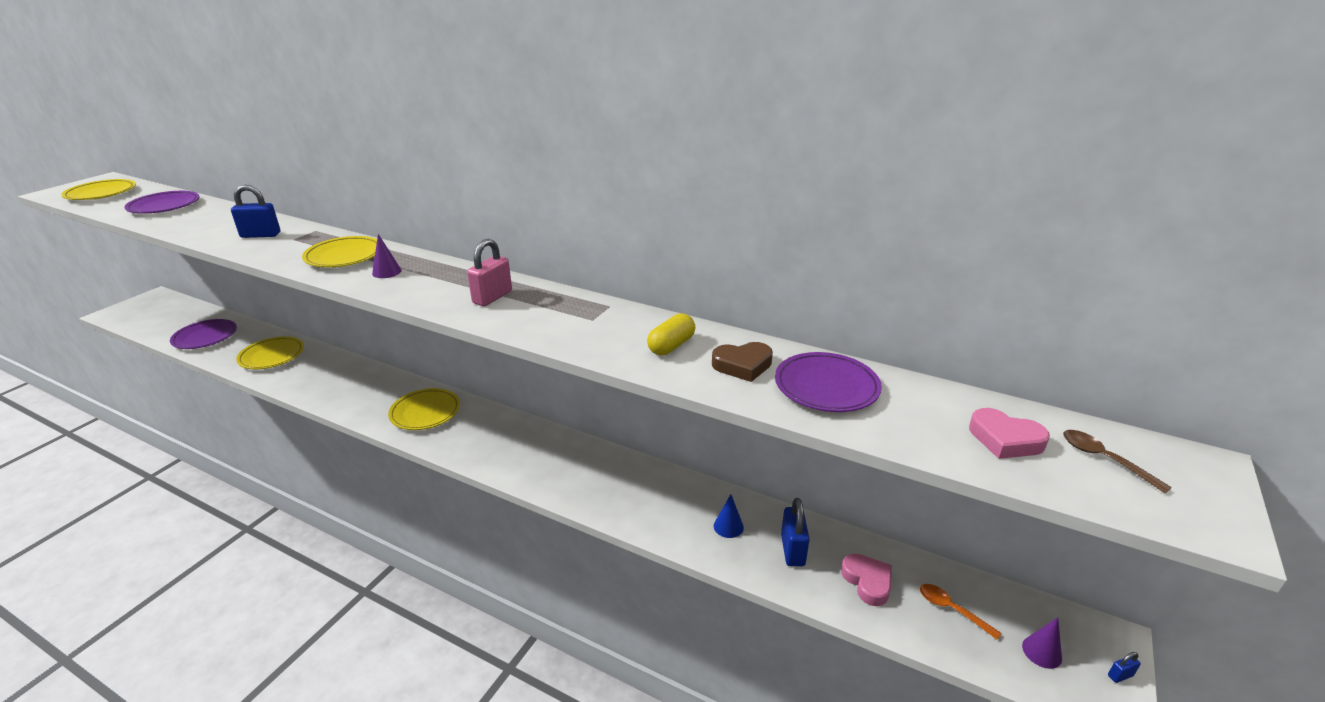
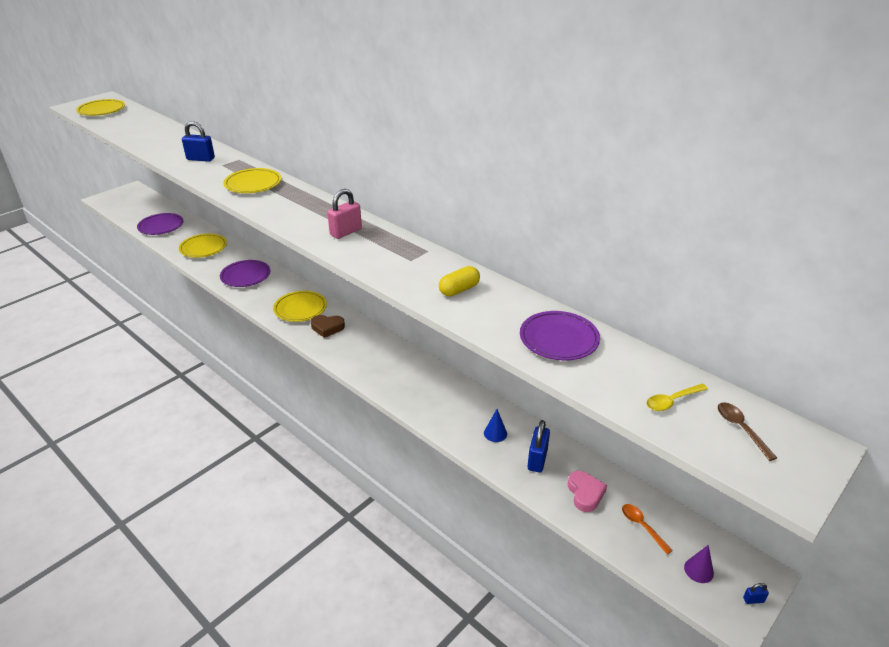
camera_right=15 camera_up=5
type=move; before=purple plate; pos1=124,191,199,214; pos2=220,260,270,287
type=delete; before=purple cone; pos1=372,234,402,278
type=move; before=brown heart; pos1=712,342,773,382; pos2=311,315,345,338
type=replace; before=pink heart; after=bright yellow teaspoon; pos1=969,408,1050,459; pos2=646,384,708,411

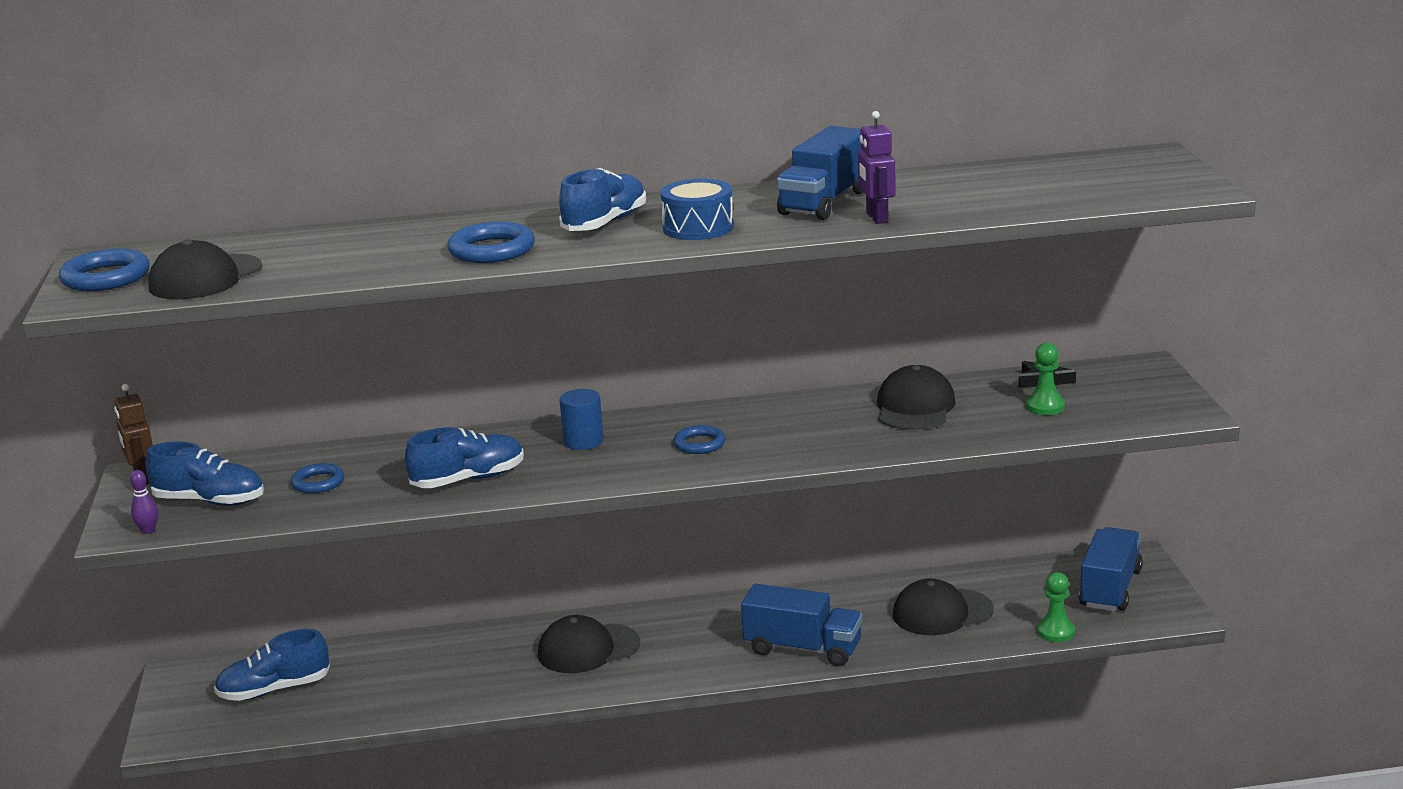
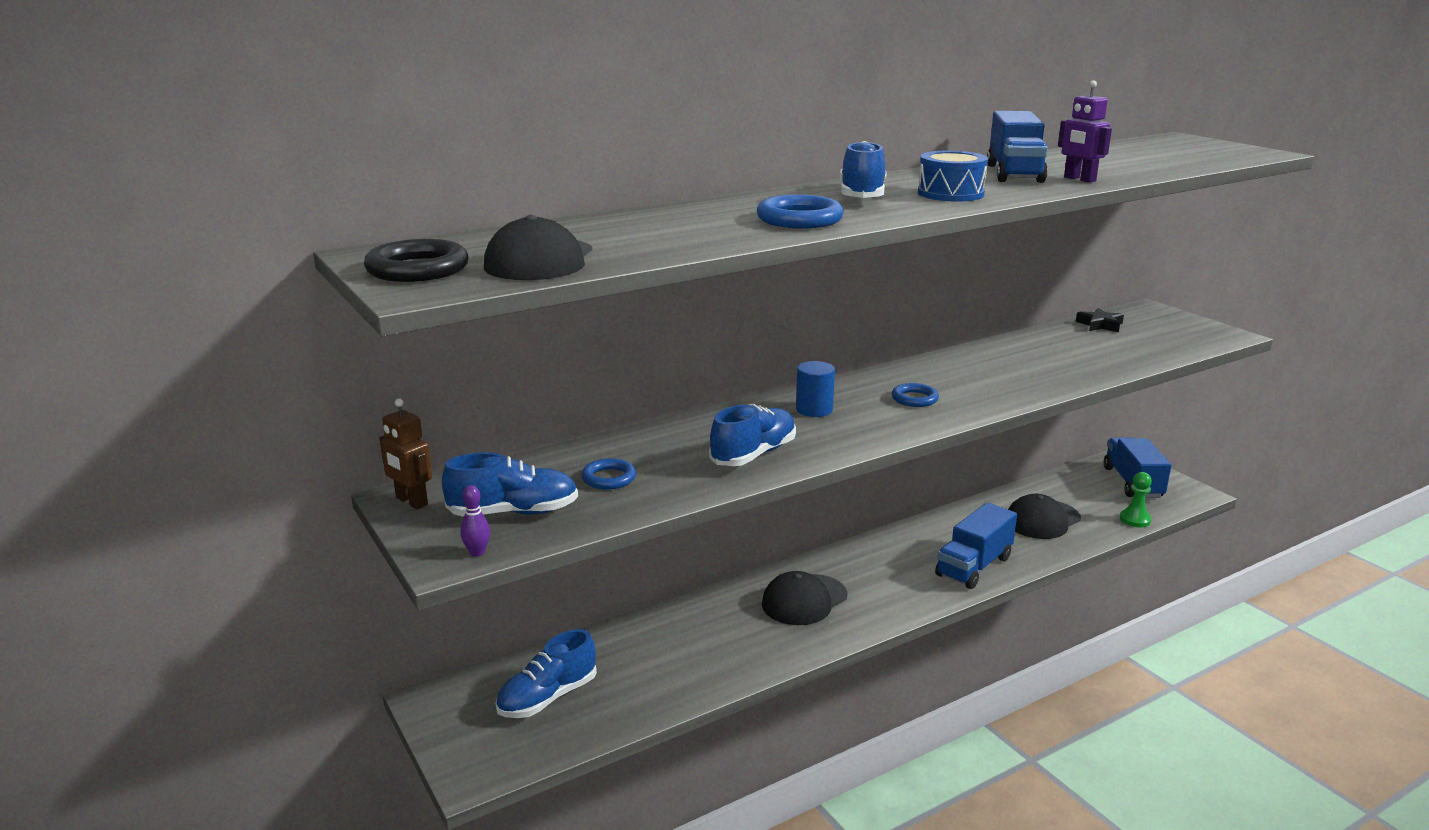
camera_right=-25 camera_up=0
type=recolor; before=cobalt hoop; after=ebony hoop; pos1=59,249,150,291; pos2=364,239,468,282
type=rotate; before=cobalt toy truck; pos1=741,584,862,666; pos2=935,502,1017,589; turn=135
type=delete; before=ebony cap; pos1=877,365,956,430
type=delete; before=emerald chess pawn; pos1=1026,343,1065,415

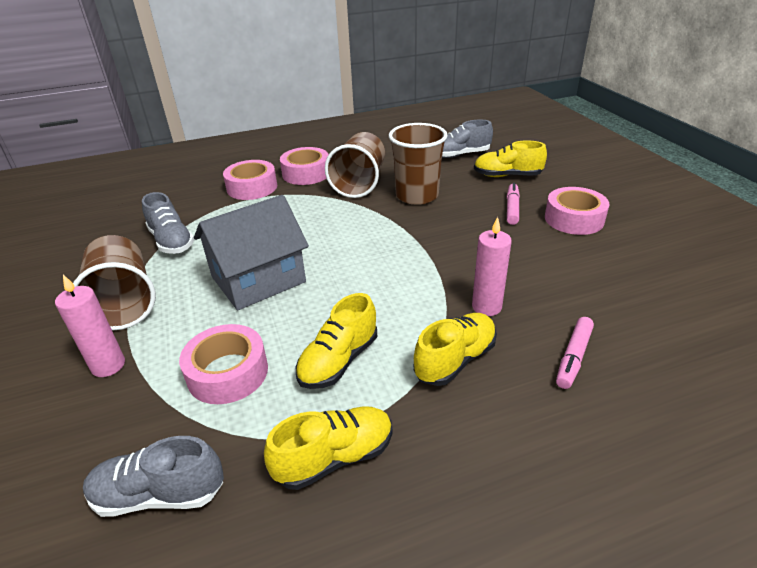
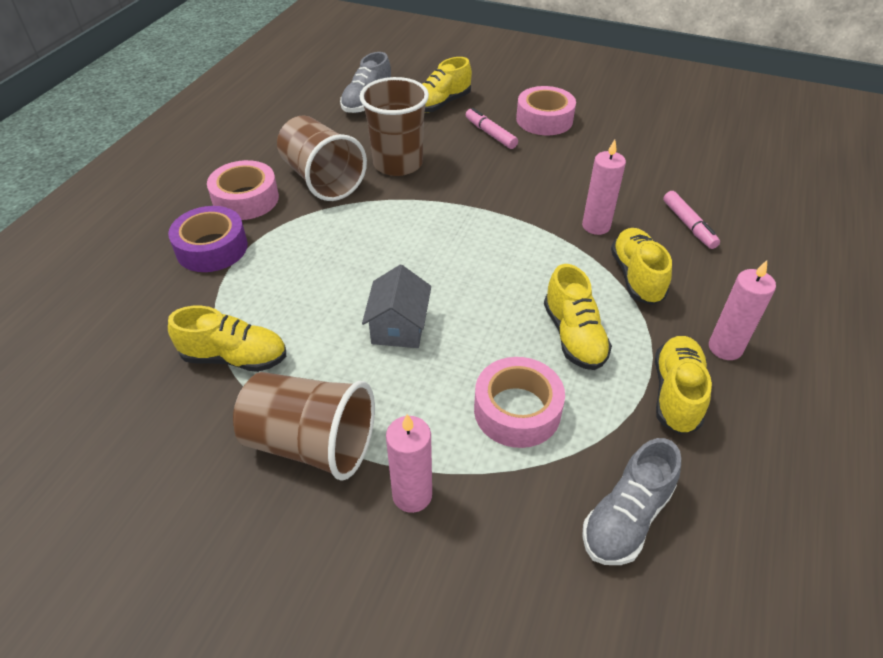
camera_right=-50 camera_up=10
type=recolor; before=gray sneaker; after=bright yellow sneaker; pos1=142,192,194,254; pos2=168,306,286,372
type=resize; before=gray toy house; pos1=194,195,309,310; pos2=362,265,431,348; scale=0.59
type=recolor; before=pink sticky tape; after=purple sticky tape; pos1=223,160,277,200; pos2=168,206,248,272
type=insert; after=pink pillar candle; pos2=709,260,776,360

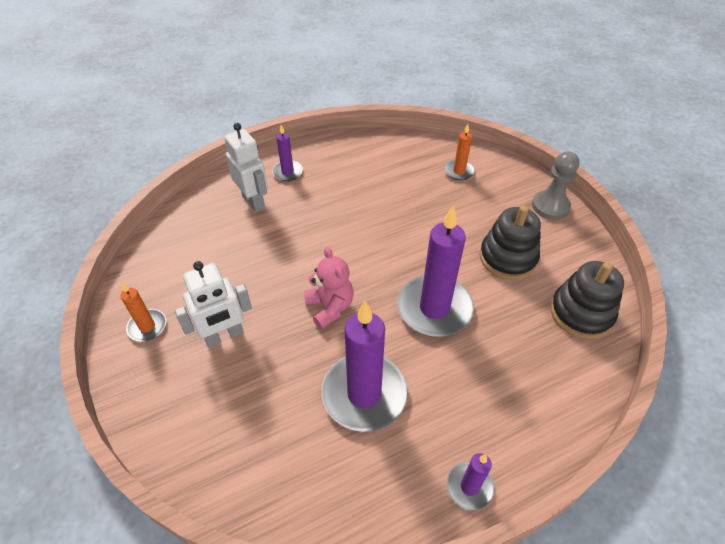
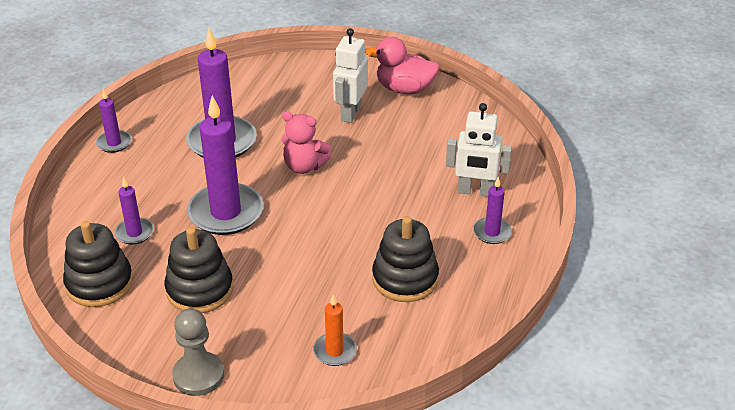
camera_right=135 camera_up=-10
type=replace; before=orange-coloured pillar candle; after=pink toy duck; pos1=120,282,166,341; pos2=365,37,440,94
type=insert; after=purple pillar candle; pos2=114,177,154,245
type=insert; after=ebony stacking rings; pos2=372,216,439,302

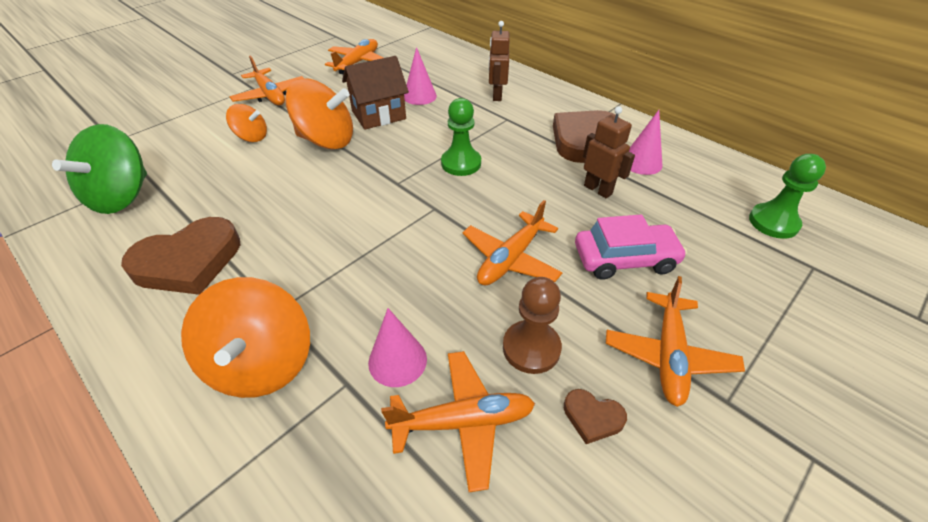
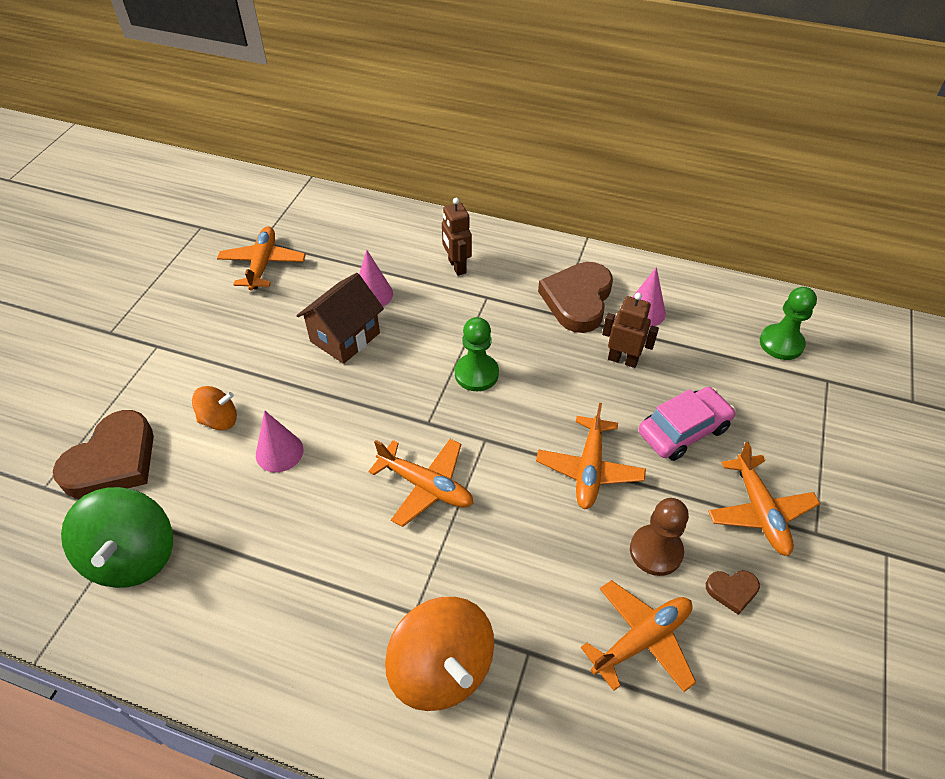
camera_right=-25 camera_up=5
type=move; before=brown heart; pos1=121,217,240,295; pos2=53,410,154,498
type=move; before=orange-coloured aeroplane; pos1=230,56,305,106; pos2=368,439,473,527
type=delete; before=orange-coloured spinning top; pos1=285,79,353,149
type=move; before=pink cone; pos1=368,308,427,387; pos2=256,411,303,472

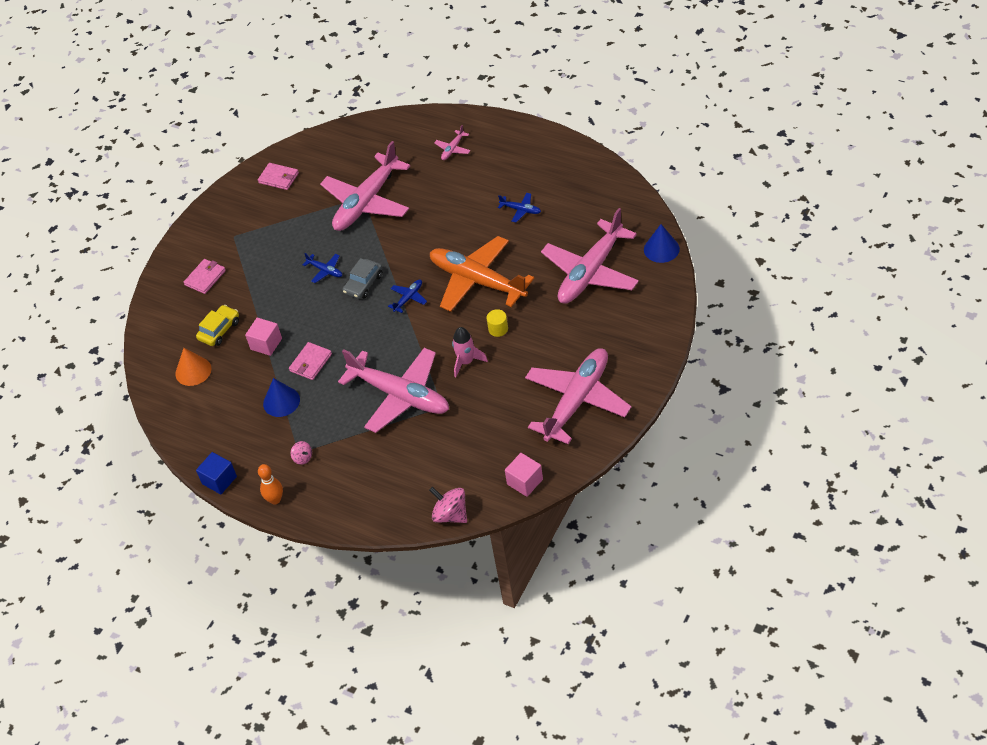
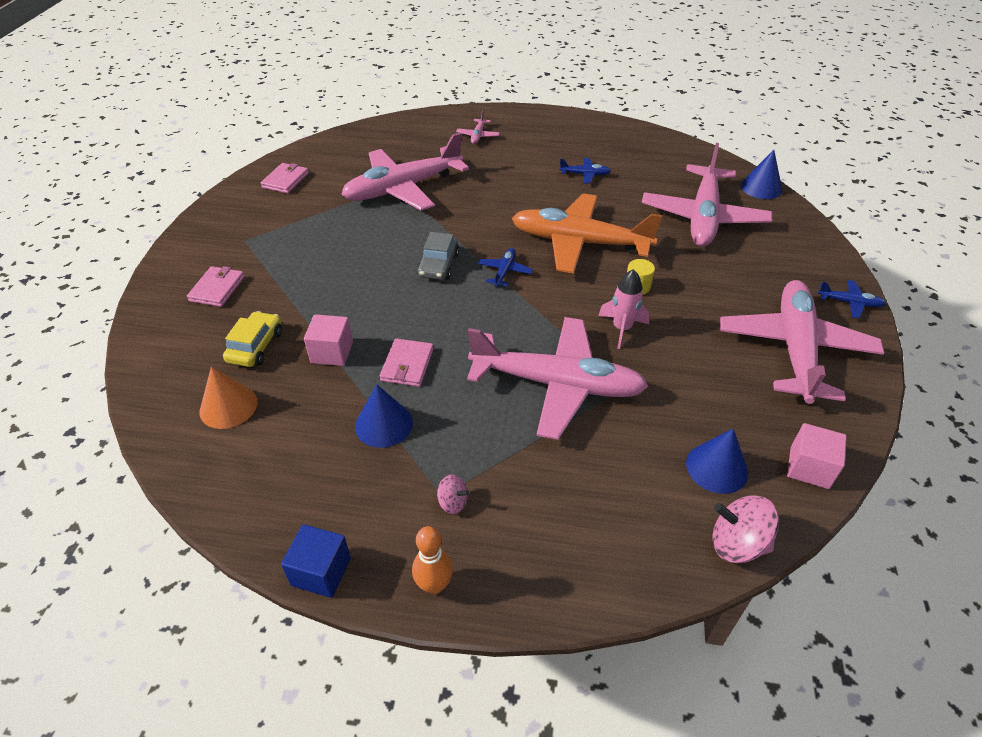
camera_right=-25 camera_up=-5
type=rotate; before=pink card wallet; pos1=258,163,299,190; pos2=261,163,309,193; turn=-75
type=move; before=cobalt aeroplane; pos1=303,253,342,283; pos2=818,280,886,318
type=rotate; before=pink aeroplane; pos1=320,141,410,231; pos2=341,133,469,211; turn=45
type=insert; after=cobalt cone; pos2=686,429,748,494

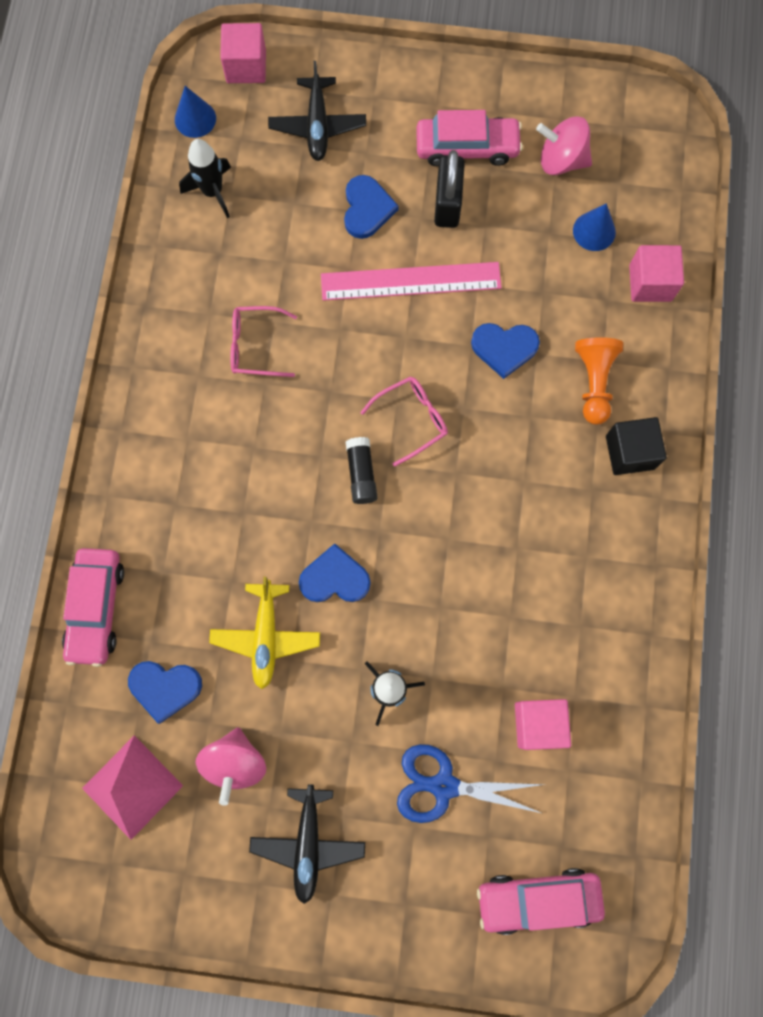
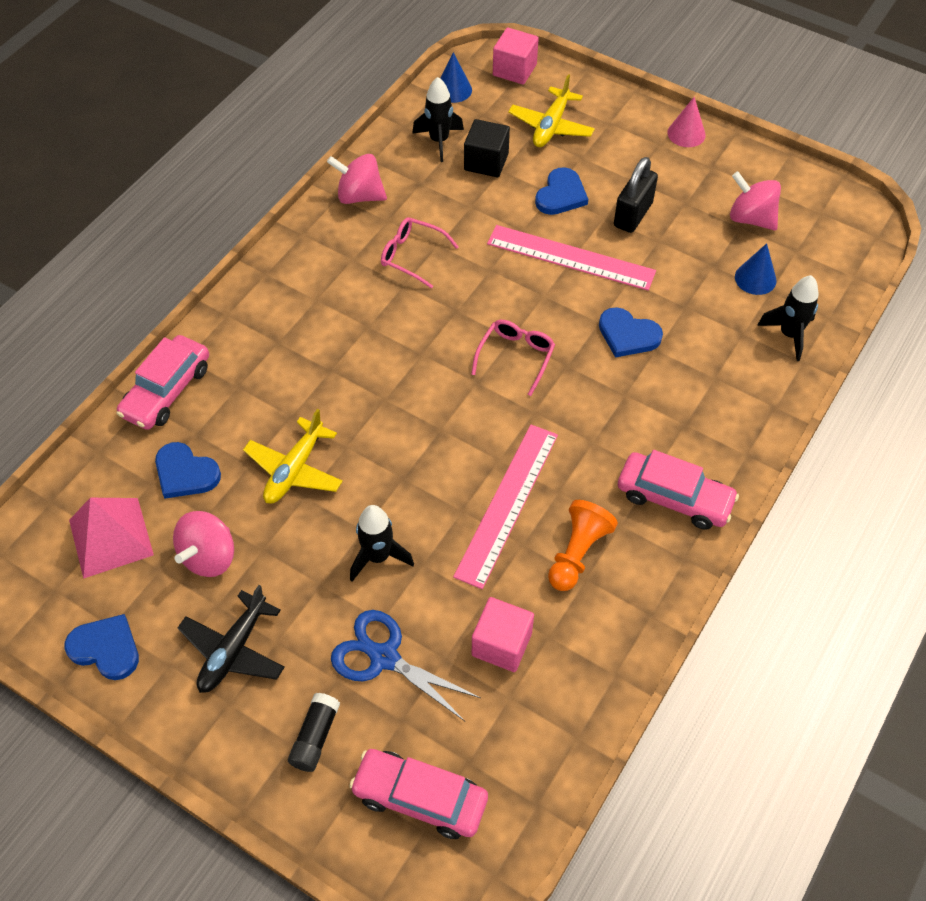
camera_right=25 camera_up=-20
type=recolor; before=ebony aeroplane; after=bright yellow aeroplane; pos1=268,61,366,161; pos2=508,74,595,147
type=move; before=cobalt heart; pos1=299,543,371,602; pos2=64,614,139,680
type=move; before=ebony stick of glue; pos1=346,437,377,504; pos2=288,693,340,772
type=rotate; before=pink eyeglasses; pos1=360,376,448,467; pos2=471,320,555,396; turn=-60
type=move; before=pink automobile; pos1=416,110,523,166; pos2=618,450,739,530
type=move; before=orange-coloured chess pawn; pos1=575,337,623,425; pos2=548,500,618,591
type=move; before=ebony cube; pos1=606,417,667,475; pos2=464,119,510,177
type=replace; before=pink cube; after=ebony toy rocket; pos1=629,245,684,302; pos2=757,275,819,361
type=insert; after=pink spinning top; pos2=327,154,387,204
type=insert; after=pink ruler; pos2=453,425,558,589
type=insert; after=pink cone; pos2=667,97,706,147

